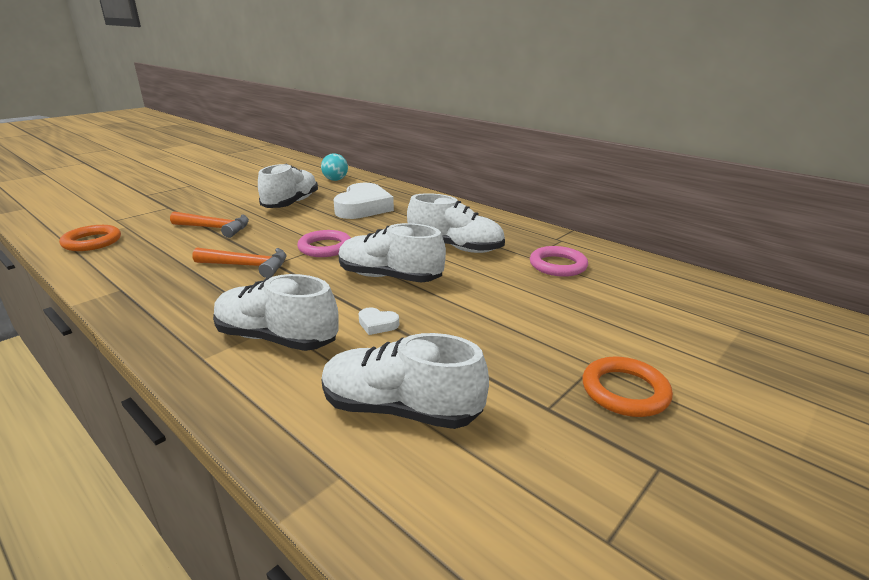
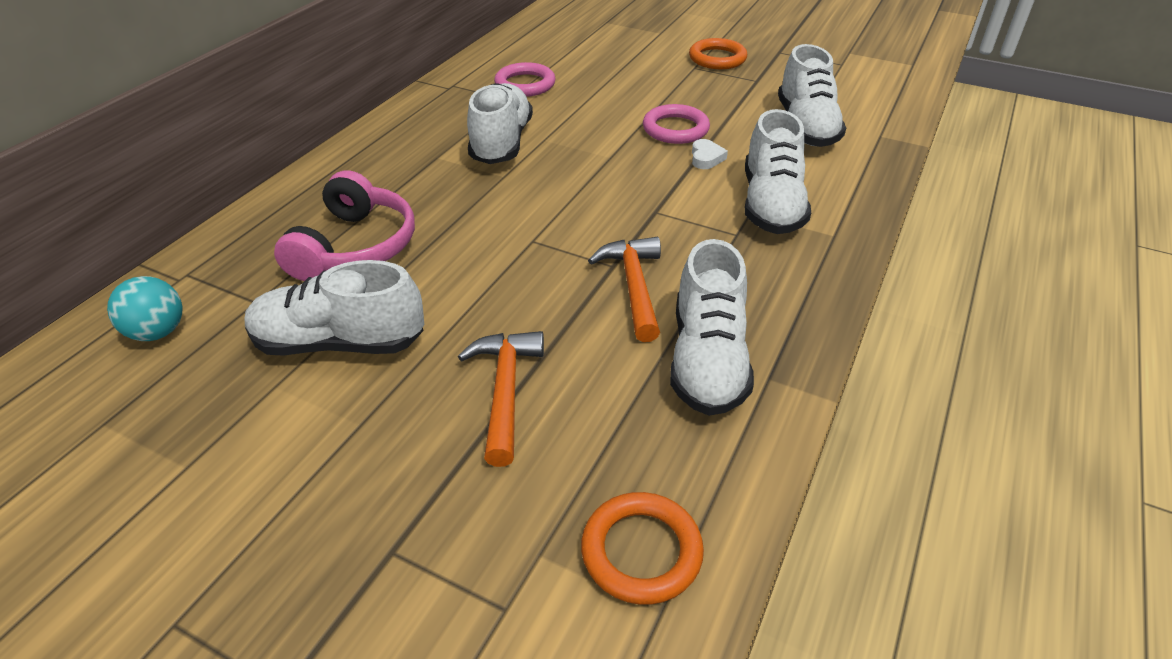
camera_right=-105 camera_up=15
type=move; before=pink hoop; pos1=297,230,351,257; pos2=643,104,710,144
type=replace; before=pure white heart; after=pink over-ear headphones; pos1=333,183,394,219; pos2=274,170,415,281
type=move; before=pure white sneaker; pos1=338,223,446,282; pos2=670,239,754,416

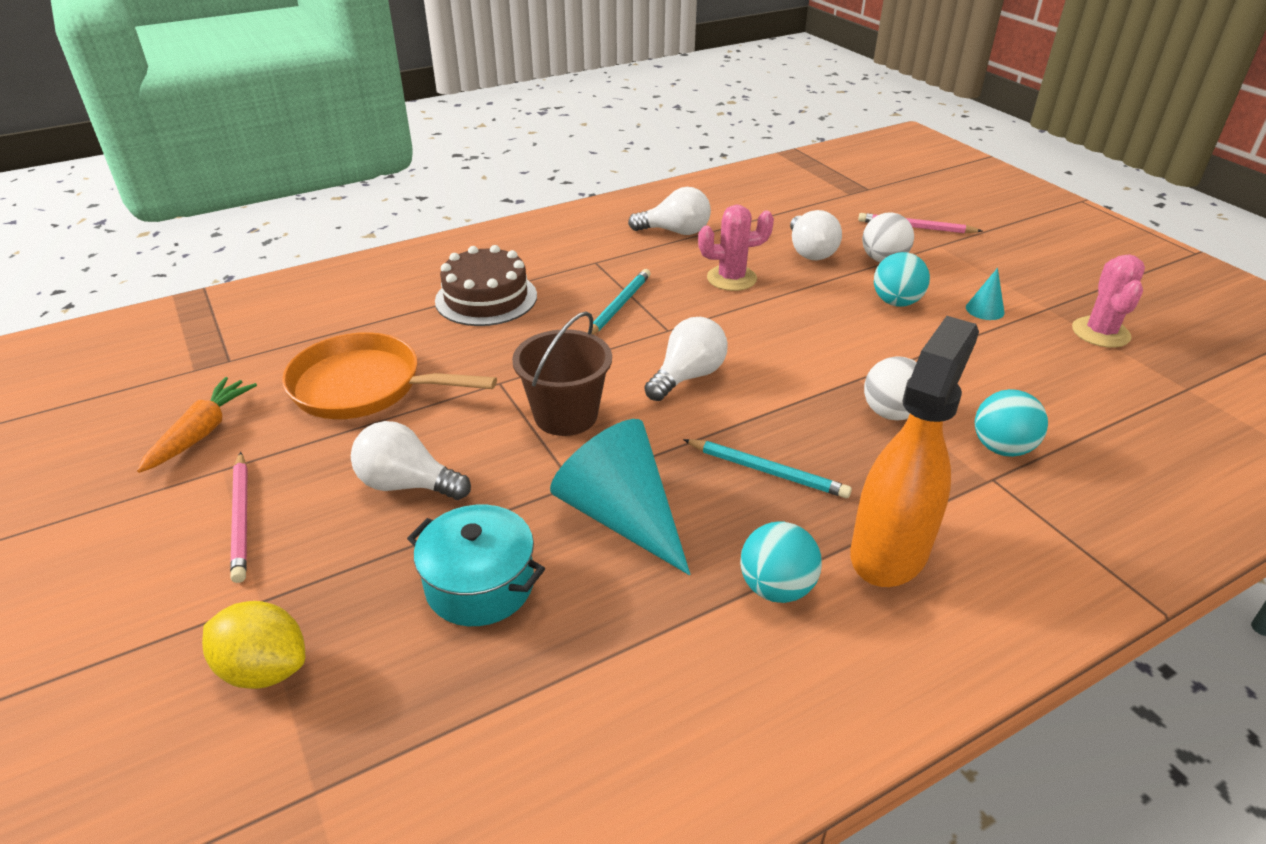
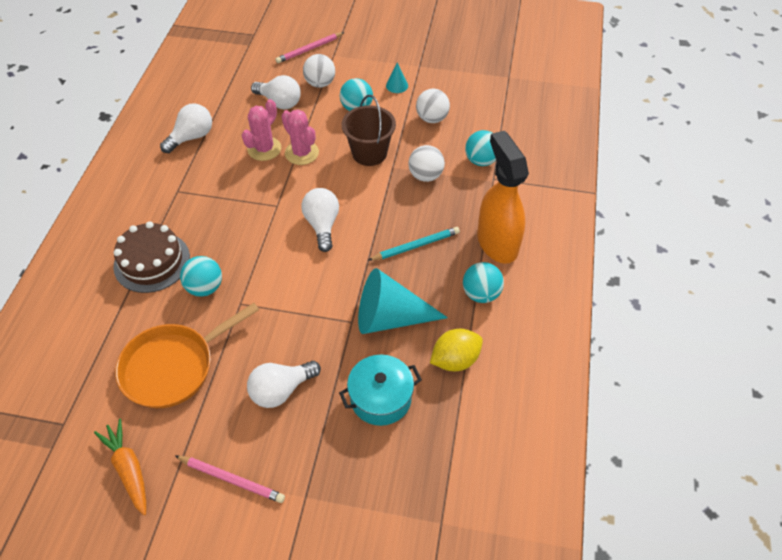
camera_right=-50 camera_up=15
type=move; before=bright yellow lemon; pos1=202,601,305,689; pos2=430,329,483,371
type=move; before=brown sand bucket; pos1=512,311,612,436; pos2=342,95,396,166
type=delete; before=teal wooden pencil; pos1=587,269,651,335
type=move; before=pink prickly plant; pos1=1072,254,1145,348; pos2=281,110,319,165
type=insert; after=teal ball; pos2=180,256,222,297
type=insert; after=pure white ball; pos2=416,89,450,123

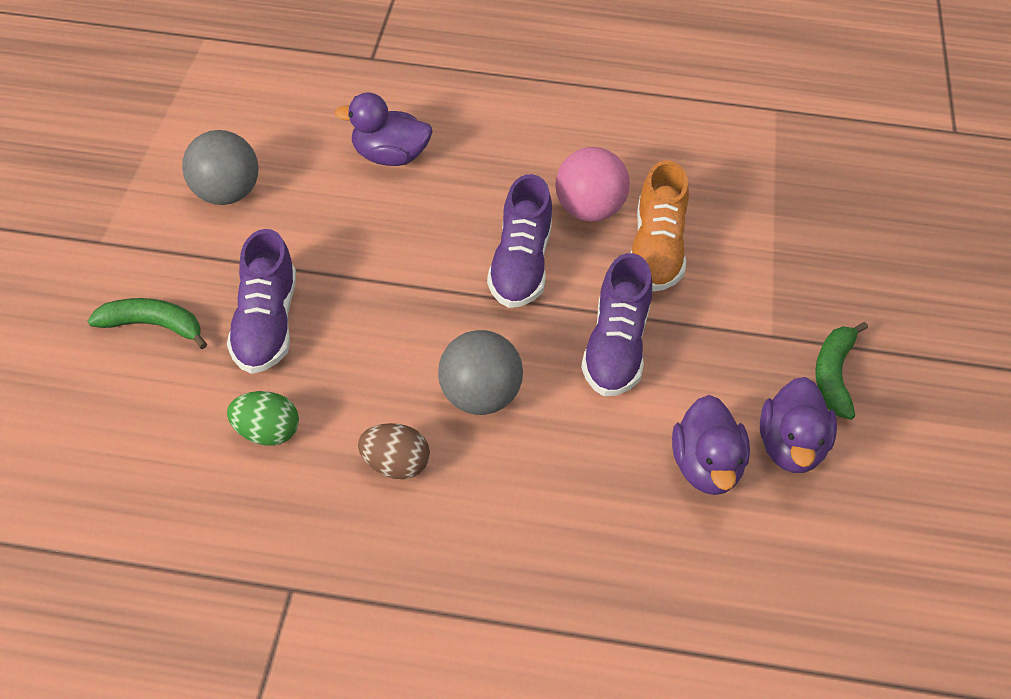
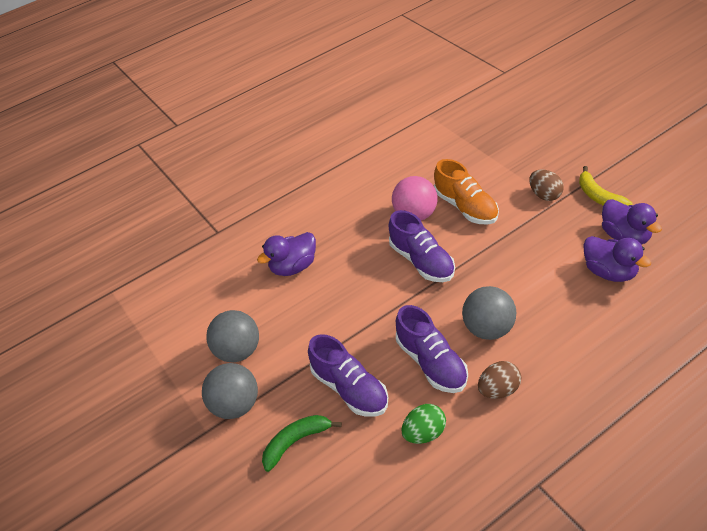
camera_right=-35 camera_up=-5
type=move; before=purple sneaker; pos1=581,253,652,396; pos2=396,305,468,393
type=recolor; before=emerald toy banana; after=bright yellow toy banana; pos1=815,322,868,420; pos2=579,166,633,206
type=insert; after=gray ball; pos2=202,363,258,419
type=insert; after=brown toy egg; pos2=529,169,564,201

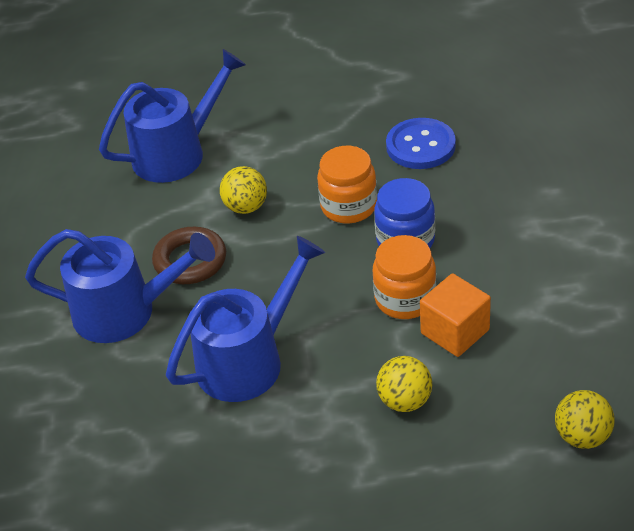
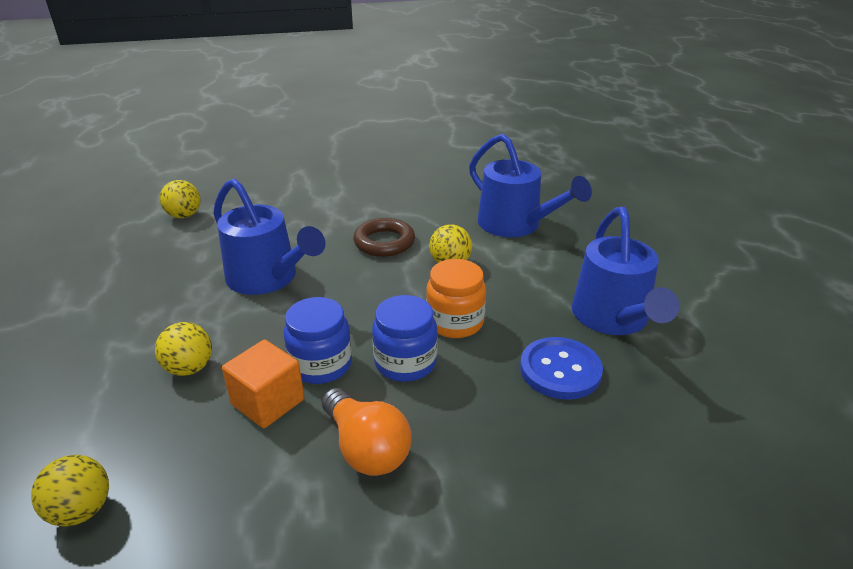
camera_right=80 camera_up=-10
type=move; before=cobalt watering can; pos1=25,229,215,343; pos2=572,207,680,335
type=recolor; before=orange-coloured jar; after=cobalt jar; pos1=373,235,436,319; pos2=283,297,352,384
type=insert; after=bright yellow ball; pos2=160,180,201,218
type=insert; after=orange-coloured lightbulb; pos2=322,388,411,476

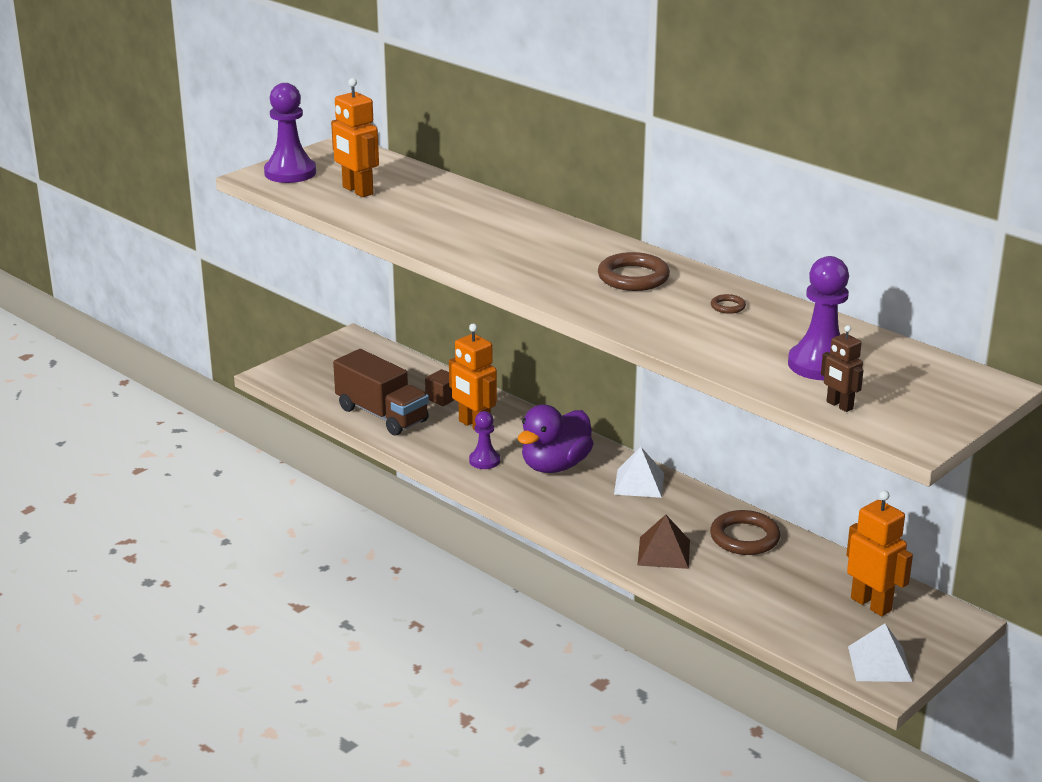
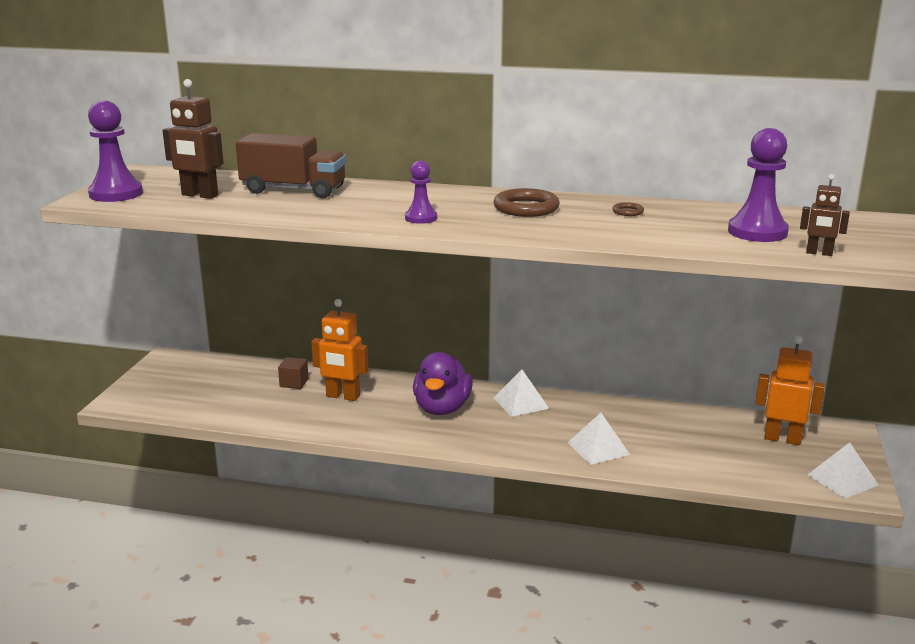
camera_right=-30 camera_up=-5
type=recolor; before=orange-coloured robot figure; after=brown robot figure; pos1=331,78,379,197; pos2=163,79,224,199
type=move; before=brown toy truck; pos1=333,349,429,436; pos2=236,133,346,198
type=move; before=purple chess pawn; pos1=469,411,500,469; pos2=405,161,437,224
type=recolor; before=brown pyramid; after=pure white pyramid; pos1=637,515,690,569; pos2=567,413,630,465
type=delete; before=brown hoop; pos1=710,510,781,555

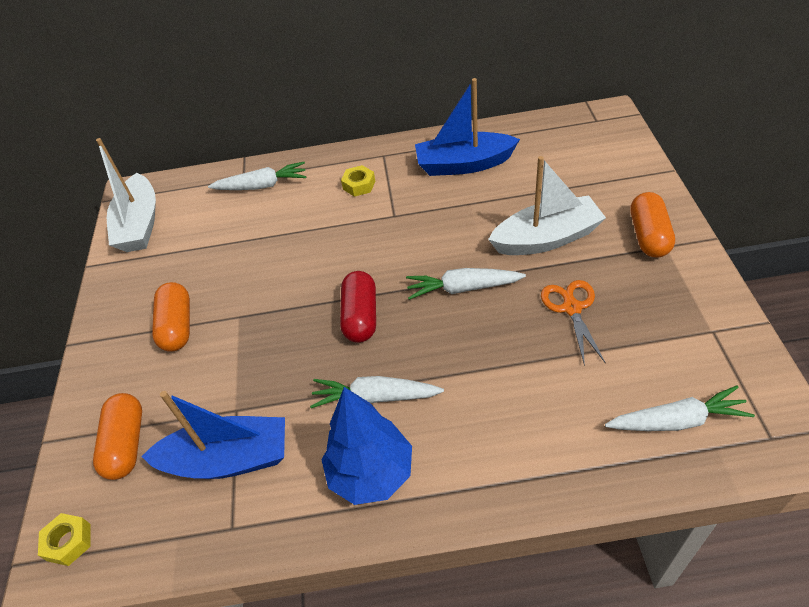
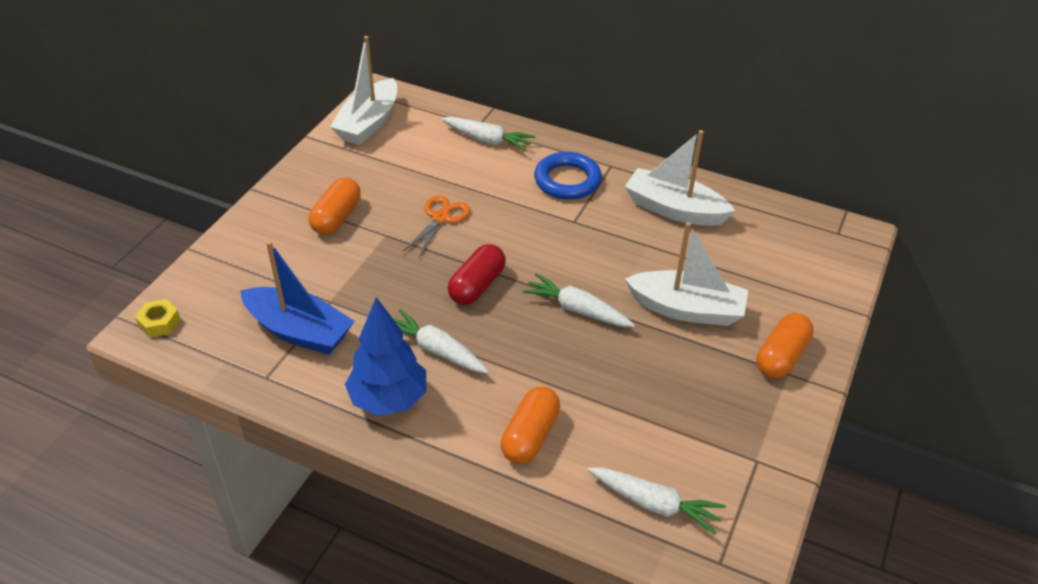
camera_right=25 camera_up=-5
type=move; before=orange-coloured pill; pos1=93,393,142,480; pos2=501,387,560,464
type=replace; before=bright yellow hex nut; after=cobalt hoop; pos1=341,165,375,197; pos2=534,152,602,200
type=recolor; before=cobalt toy boat; after=pure white toy boat; pos1=415,78,520,176; pos2=625,130,735,226
type=move; before=orange-coloured pair of scissors; pos1=541,280,606,366; pos2=403,195,470,257

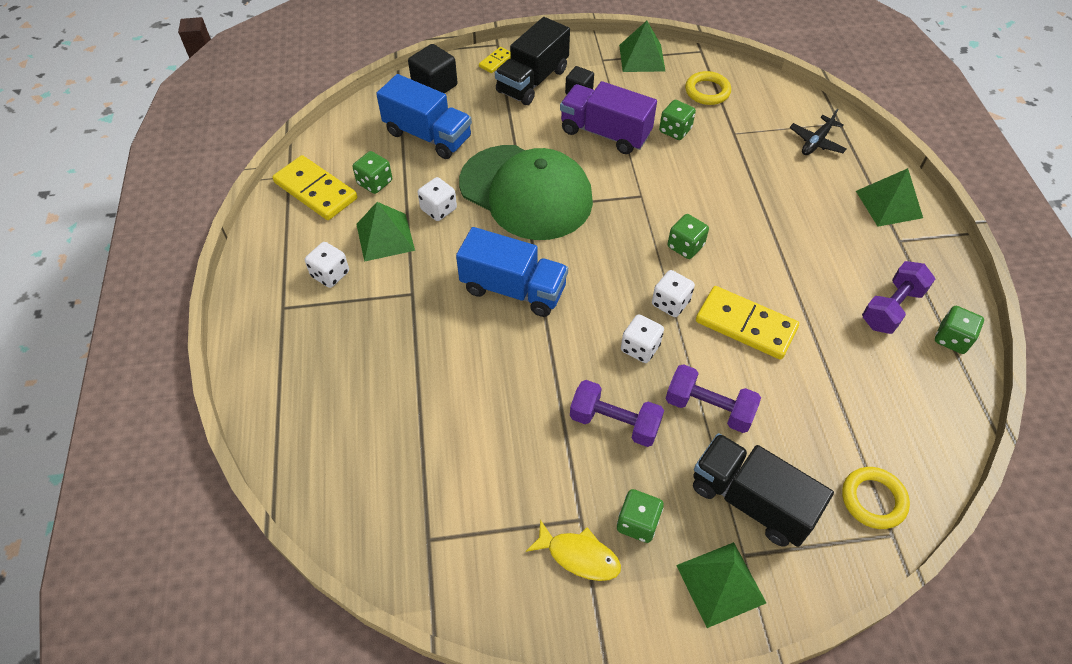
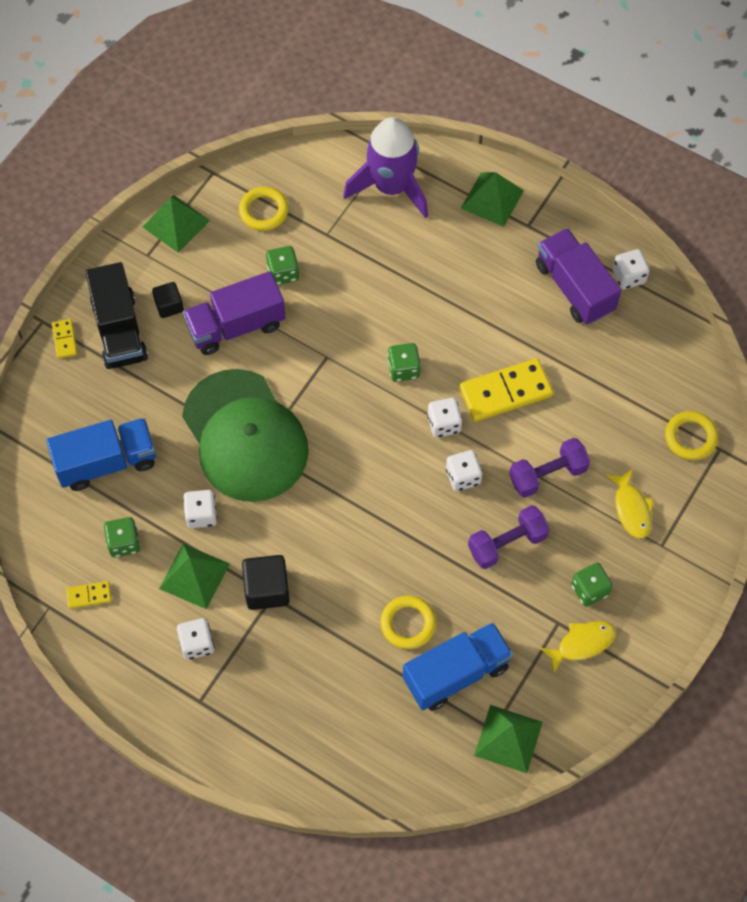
camera_right=-50 camera_up=10
type=resize; before=bright yellow domino piece; pos1=272,155,357,220; pos2=66,581,112,609; scale=0.48
type=move; before=ebony cube; pos1=408,44,457,93; pos2=242,555,290,610
type=move; before=cobalt toy truck; pos1=456,227,568,317; pos2=403,622,513,711
type=rotate; before=emerald cap; pos1=459,145,593,240; pos2=182,369,309,502; turn=75
type=move; before=emerald pyramid; pos1=676,542,766,628; pos2=474,705,543,773
type=replace; before=ebony toy truck; after=bright yellow fish; pos1=693,433,834,547; pos2=606,469,654,539
type=replace; before=ebony aeroplane; after=purple toy rocket; pos1=790,109,847,155; pos2=343,117,428,218
type=replace; before=purple hand weight; after=purple toy truck; pos1=862,261,935,334; pos2=536,228,621,325
type=recolor; before=emerald game die; after=pure white game die; pos1=935,306,984,354; pos2=613,249,650,289
type=insert; after=bright yellow hoop; pos2=380,596,436,649

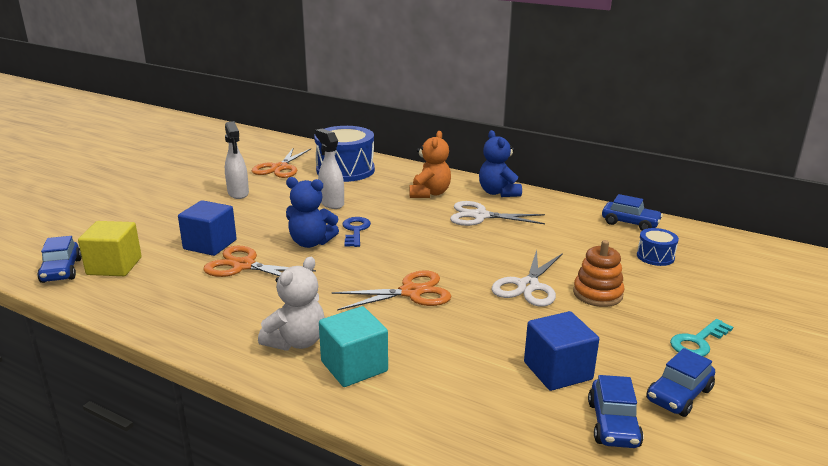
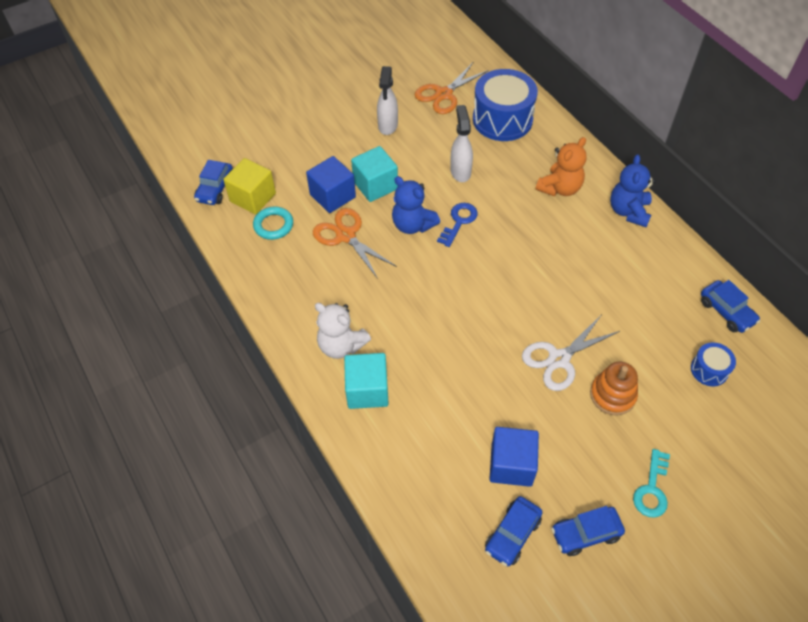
camera_right=30 camera_up=30
type=rotate; before=pure white teddy bear; pos1=258,257,325,351; pos2=315,303,371,359; turn=60
type=delete; before=orange-coloured pair of scissors; pos1=332,270,451,311
type=delete; before=pure white pair of scissors; pos1=450,201,545,226
type=rotate; before=teal door key; pos1=670,319,733,356; pos2=633,449,670,518; turn=-60
type=insert; after=teal hoop; pos2=253,207,293,240
type=insert; after=teal cube; pos2=351,146,398,202

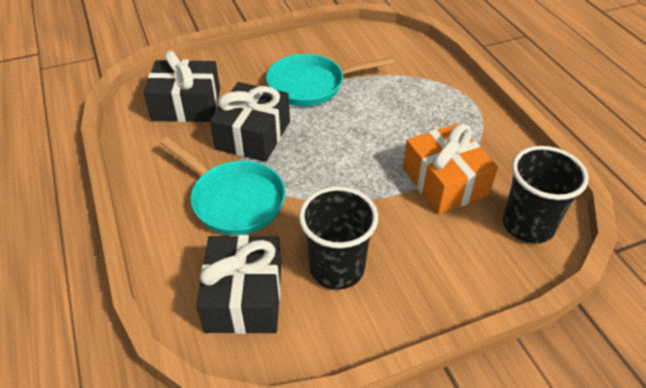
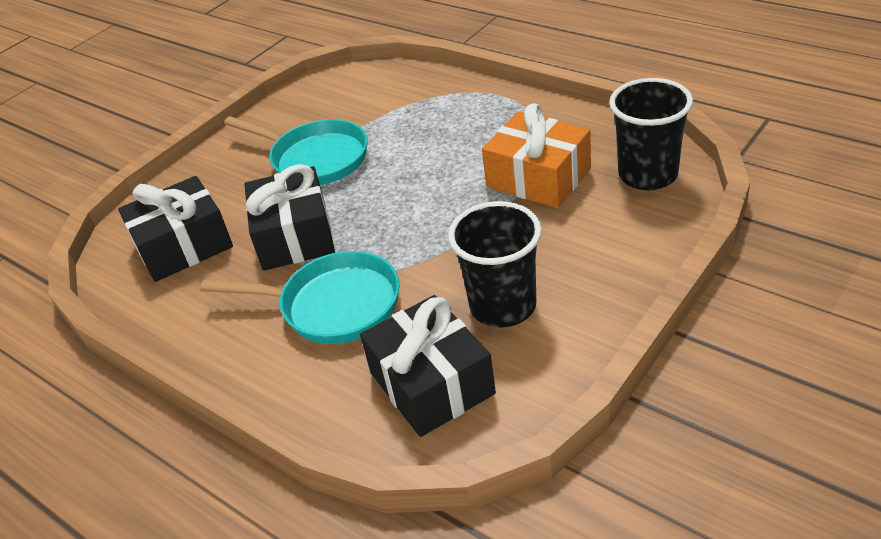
camera_right=-25 camera_up=-5
type=rotate; before=teal frying pan; pos1=266,54,394,106; pos2=224,116,368,185; turn=-105

